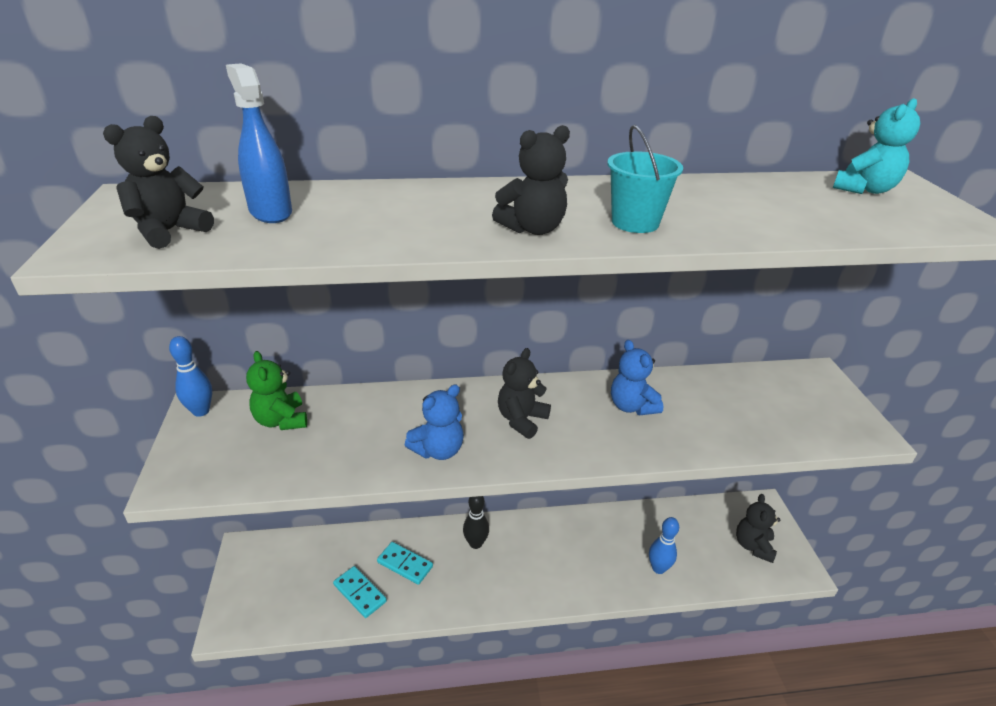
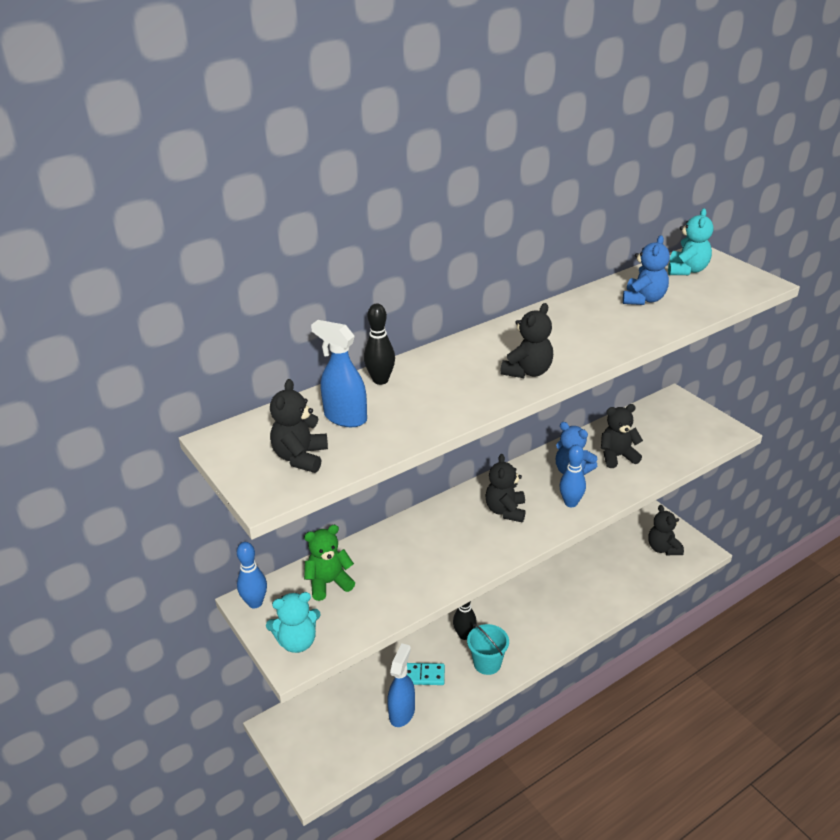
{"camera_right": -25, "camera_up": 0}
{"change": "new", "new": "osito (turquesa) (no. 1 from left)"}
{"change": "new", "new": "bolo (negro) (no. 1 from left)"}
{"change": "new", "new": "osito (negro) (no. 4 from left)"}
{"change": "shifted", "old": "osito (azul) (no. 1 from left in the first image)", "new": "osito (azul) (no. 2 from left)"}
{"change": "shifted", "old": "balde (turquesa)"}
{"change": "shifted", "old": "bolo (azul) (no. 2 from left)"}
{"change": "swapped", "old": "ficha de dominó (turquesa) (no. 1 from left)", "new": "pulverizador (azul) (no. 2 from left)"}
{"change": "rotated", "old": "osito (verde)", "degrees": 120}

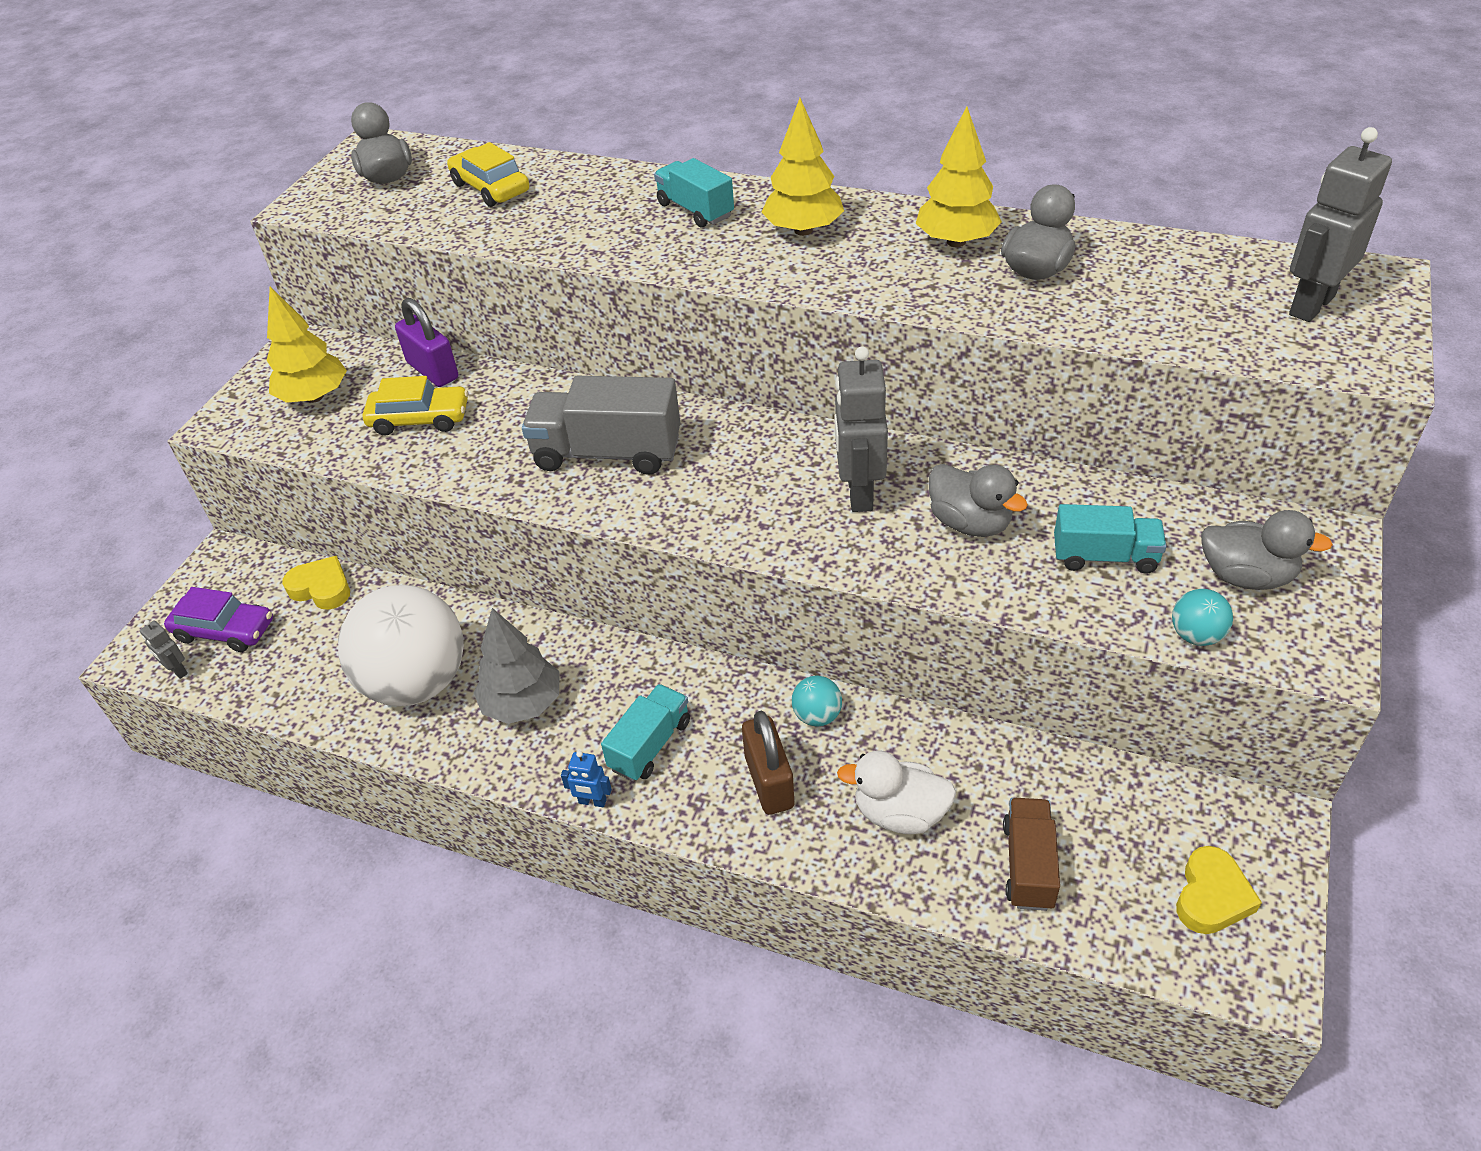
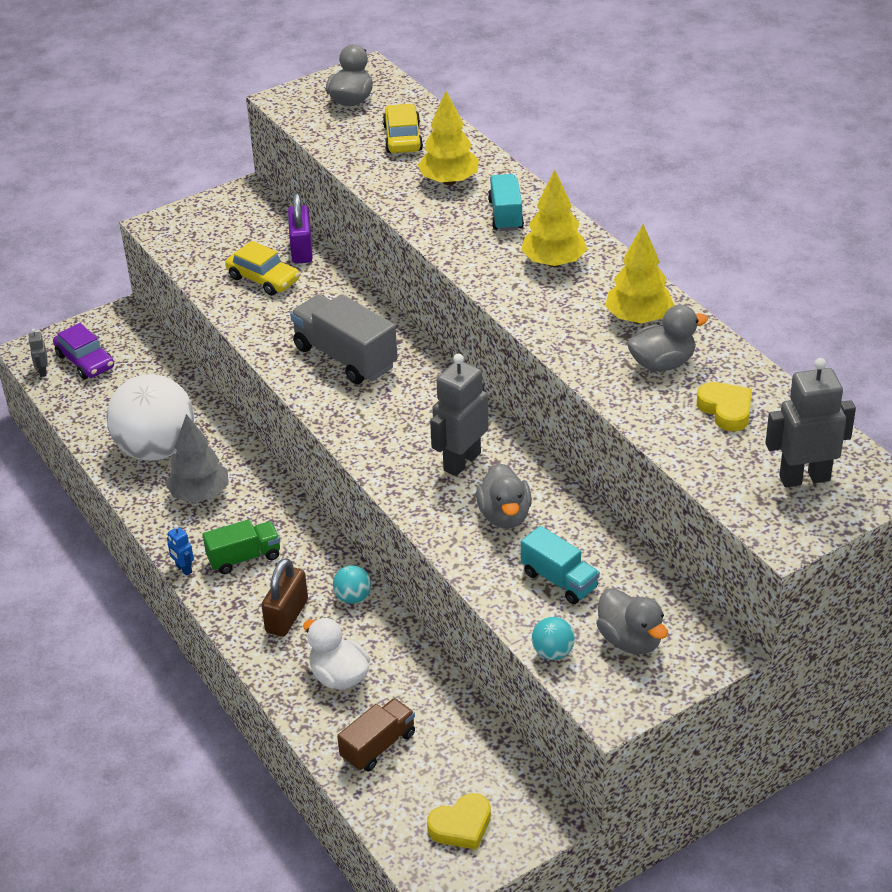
{"camera_right": 35, "camera_up": -5}
{"change": "shifted", "old": "árbol (amarillo) (no. 1 from left)"}
{"change": "shifted", "old": "corazón (amarillo) (no. 1 from left in the first image)", "new": "corazón (amarillo) (no. 2 from left)"}
{"change": "repainted", "old": "camión (turquesa) (no. 1 from left)", "new": "camión (verde)"}

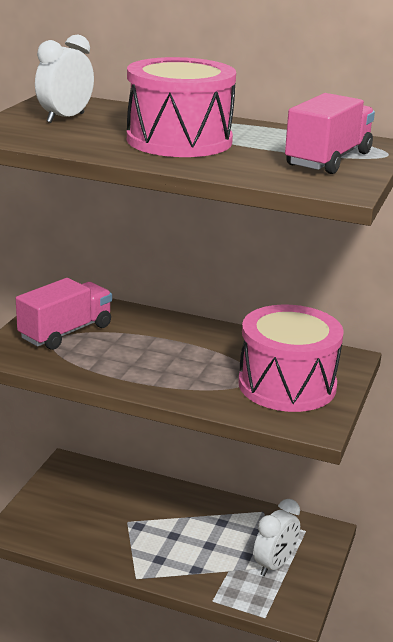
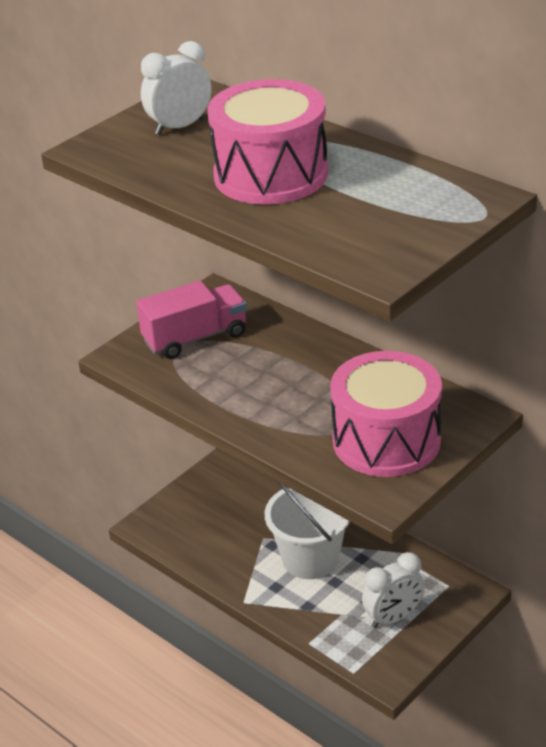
{"camera_right": 25, "camera_up": 10}
{"change": "gone", "old": "camión (rosa) (no. 2 from left)"}
{"change": "new", "new": "balde (blanco)"}

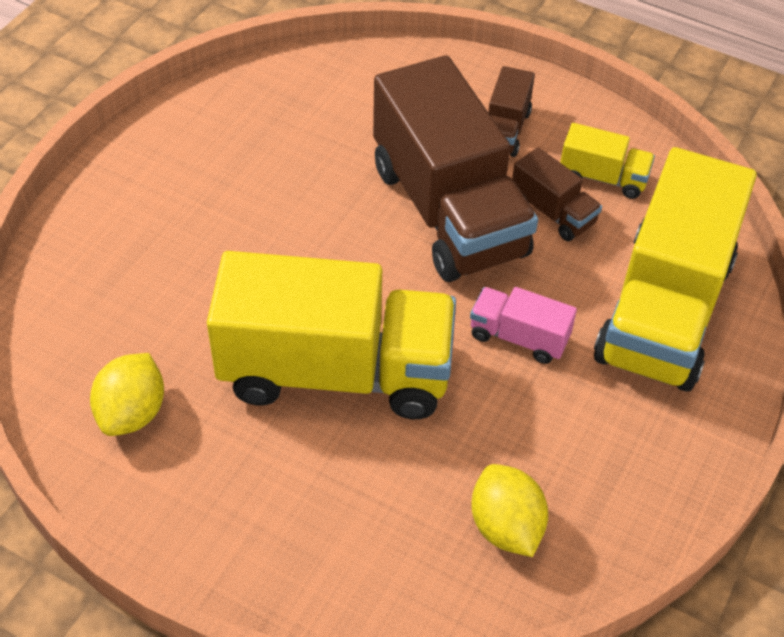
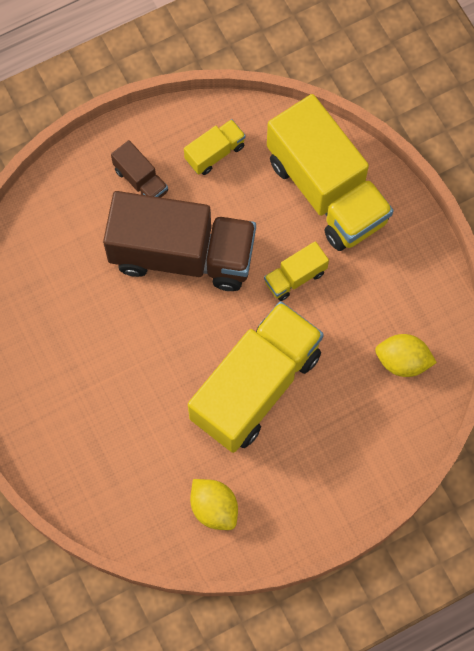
{"camera_right": -55, "camera_up": 20}
{"change": "gone", "old": "camión (marrón) (no. 3 from left)"}
{"change": "repainted", "old": "camión (rosa)", "new": "camión (amarillo) (no. 3 from left)"}

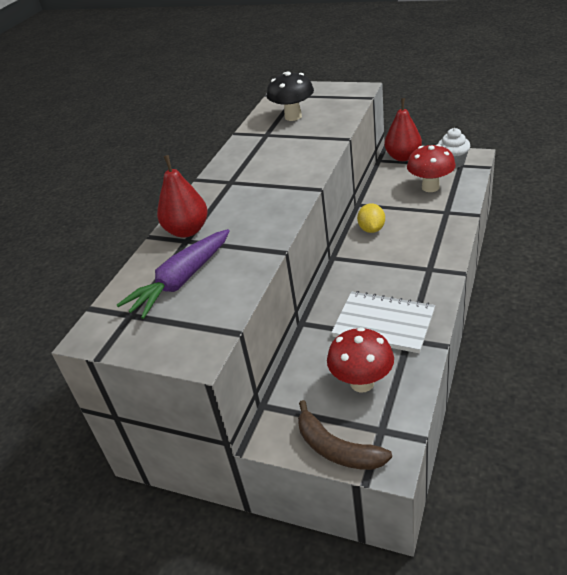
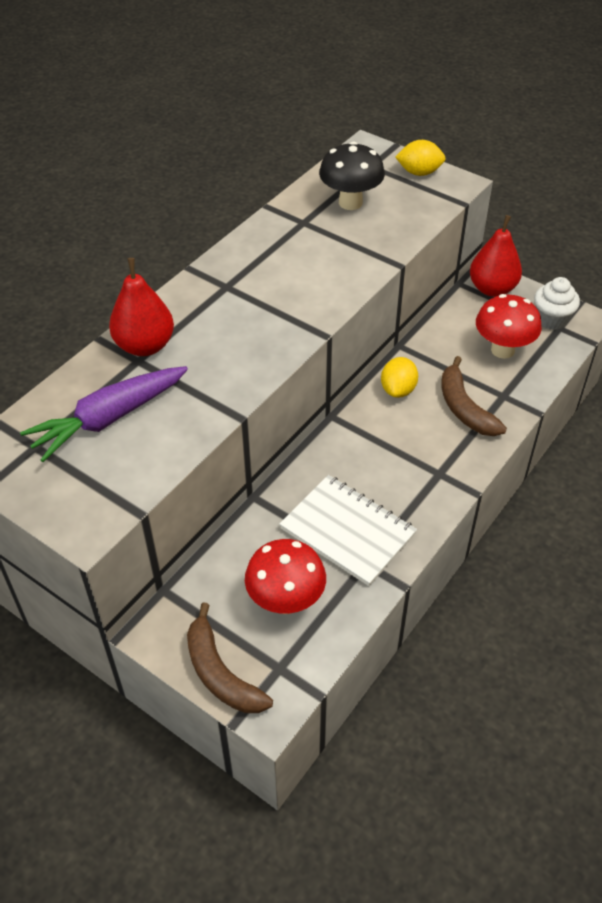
{"camera_right": 10, "camera_up": 10}
{"change": "new", "new": "limón (amarillo) (no. 2 from left)"}
{"change": "new", "new": "plátano (marrón) (no. 2 from left)"}

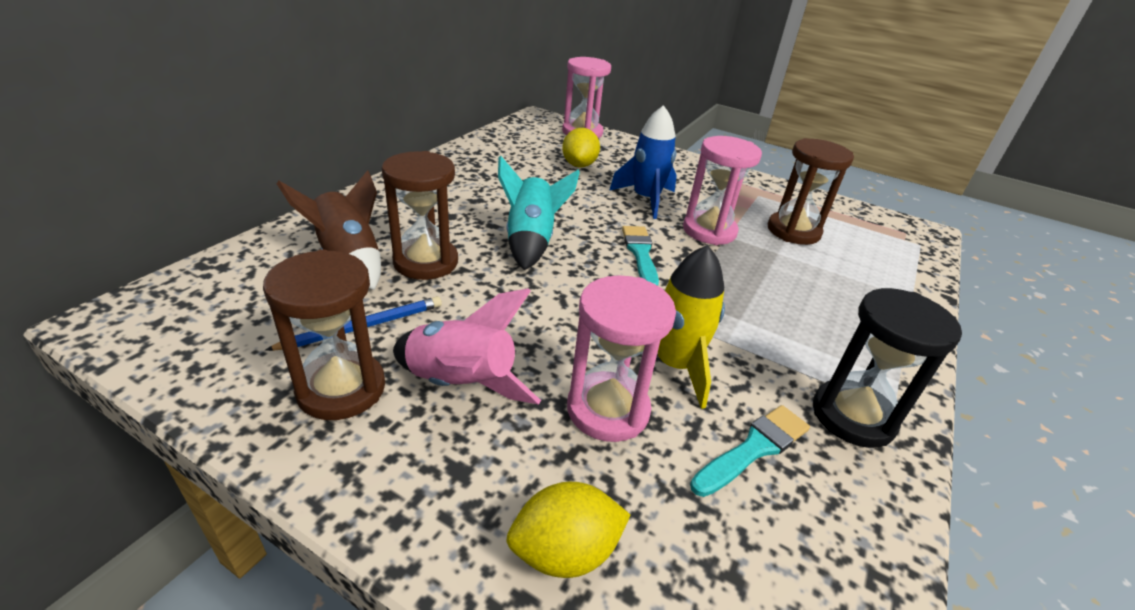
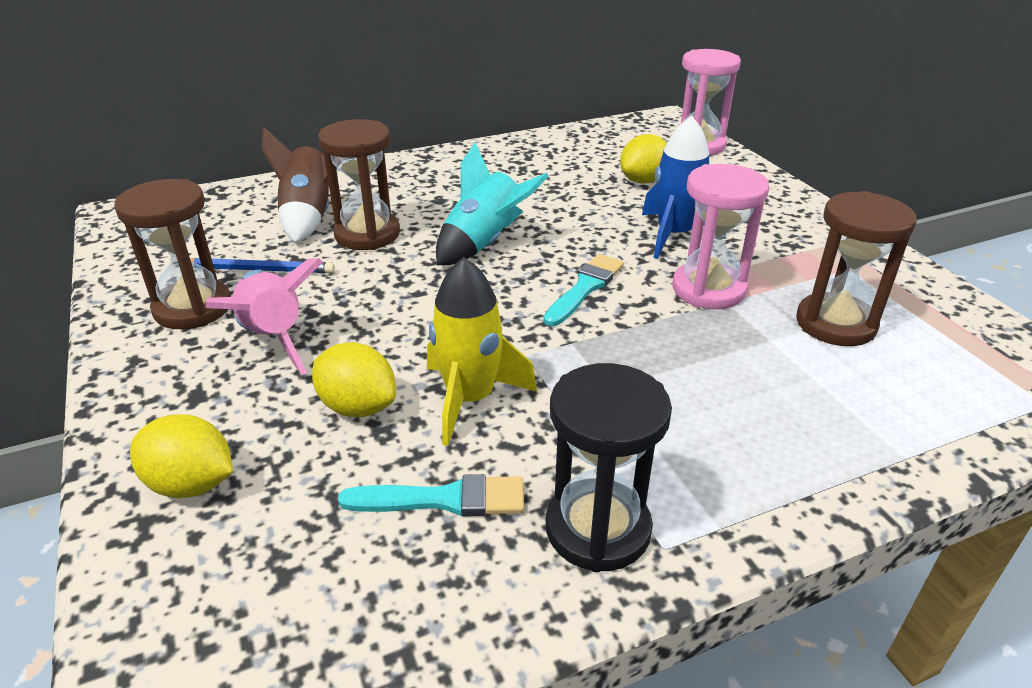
{"camera_right": 40, "camera_up": 0}
{"change": "swapped", "old": "reloj de arena (rosa) (no. 2 from left)", "new": "limón (amarillo) (no. 2 from left)"}

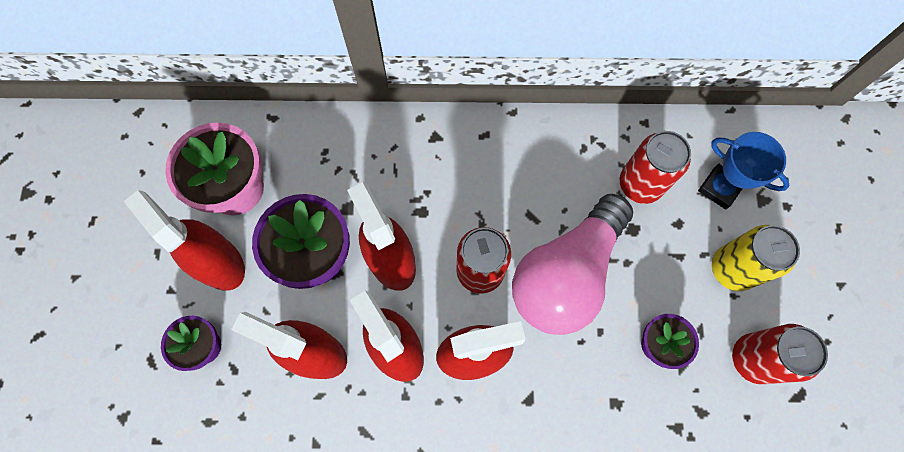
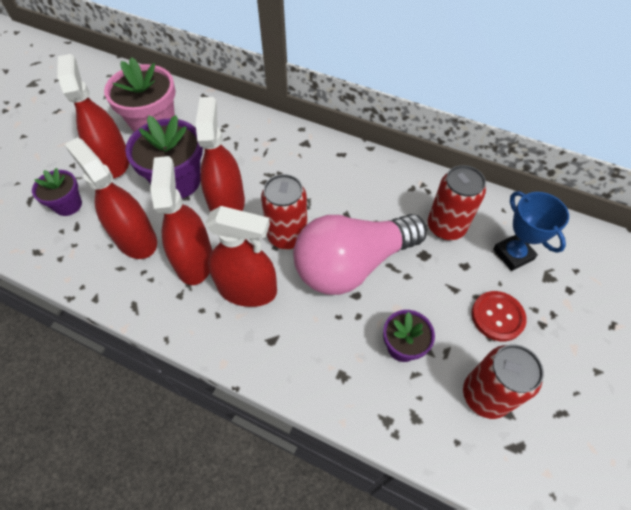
{"camera_right": 25, "camera_up": -15}
{"change": "swapped", "old": "lata (amarillo)", "new": "botón (rojo)"}

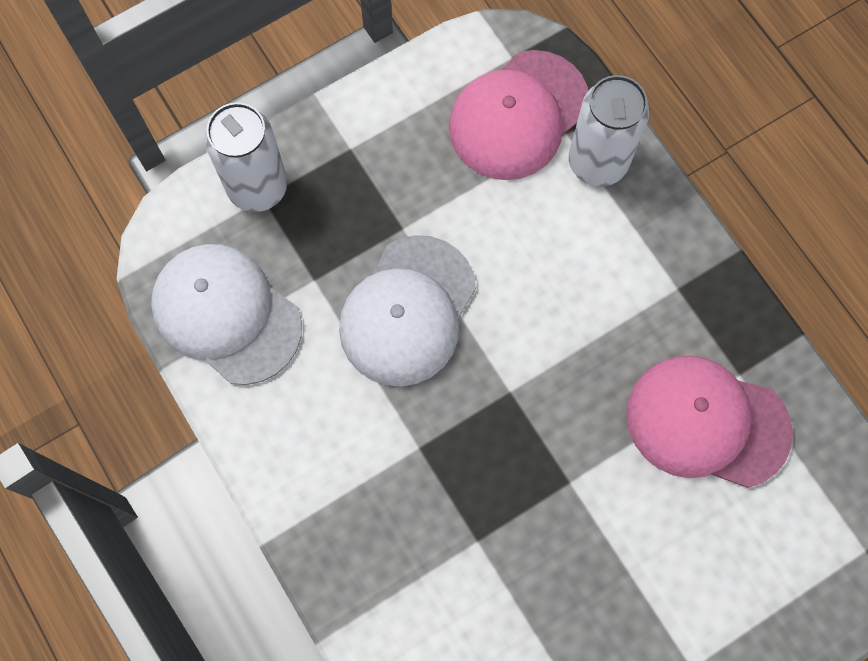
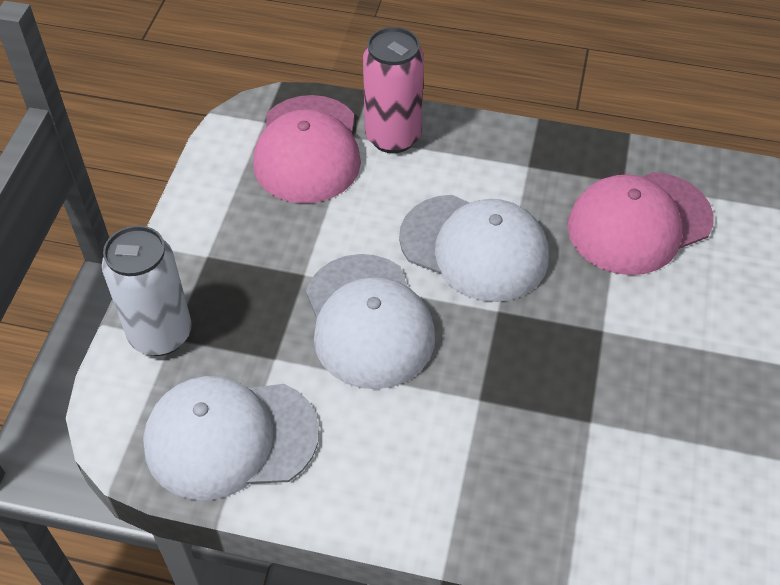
{"camera_right": -45, "camera_up": -20}
{"change": "new", "new": "gorra (blanco) (no. 3 from left)"}
{"change": "repainted", "old": "lata (blanco) (no. 2 from left)", "new": "lata (rosa)"}

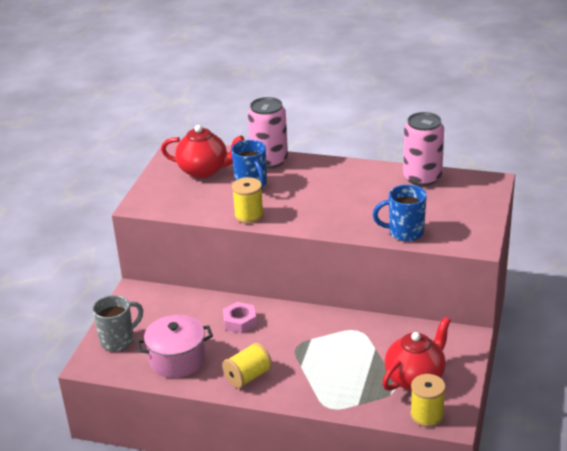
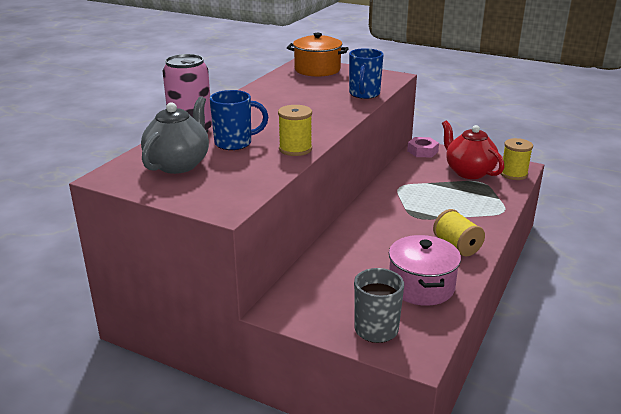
{"camera_right": -80, "camera_up": -5}
{"change": "gone", "old": "lata (rosa) (no. 2 from left)"}
{"change": "new", "new": "olla (naranja)"}
{"change": "shifted", "old": "tuerca (rosa)"}
{"change": "repainted", "old": "tetera (rojo) (no. 1 from left)", "new": "tetera (gris)"}

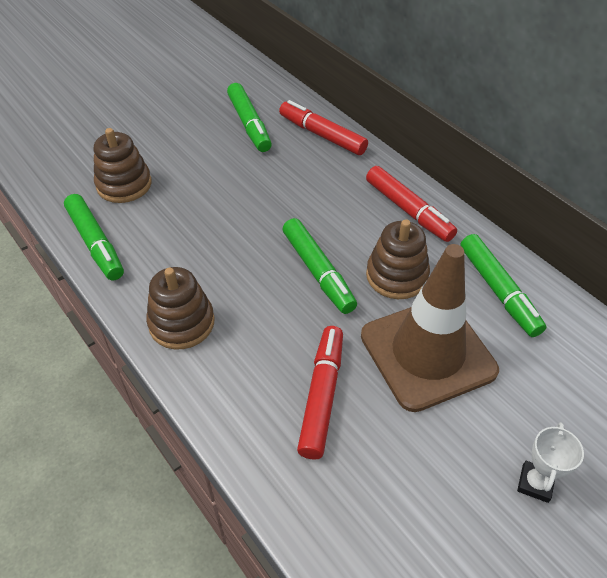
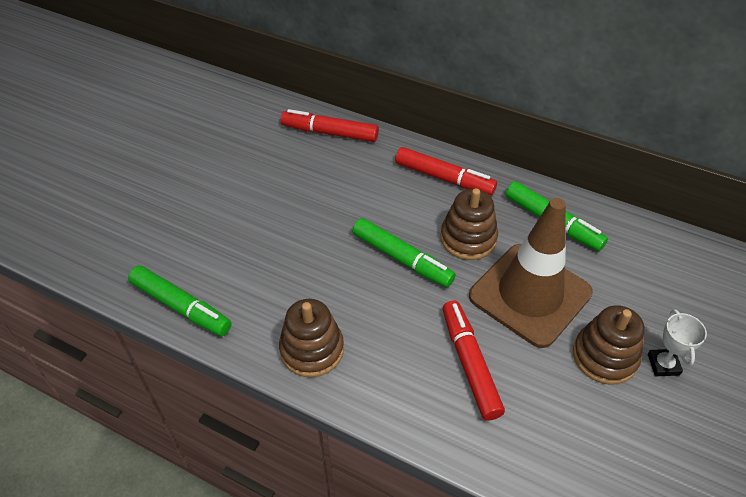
{"camera_right": -25, "camera_up": 0}
{"change": "gone", "old": "rotulador (verde) (no. 2 from left)"}
{"change": "shifted", "old": "juguete apilable (marrón) (no. 1 from left in the first image)", "new": "juguete apilable (marrón) (no. 3 from left)"}

